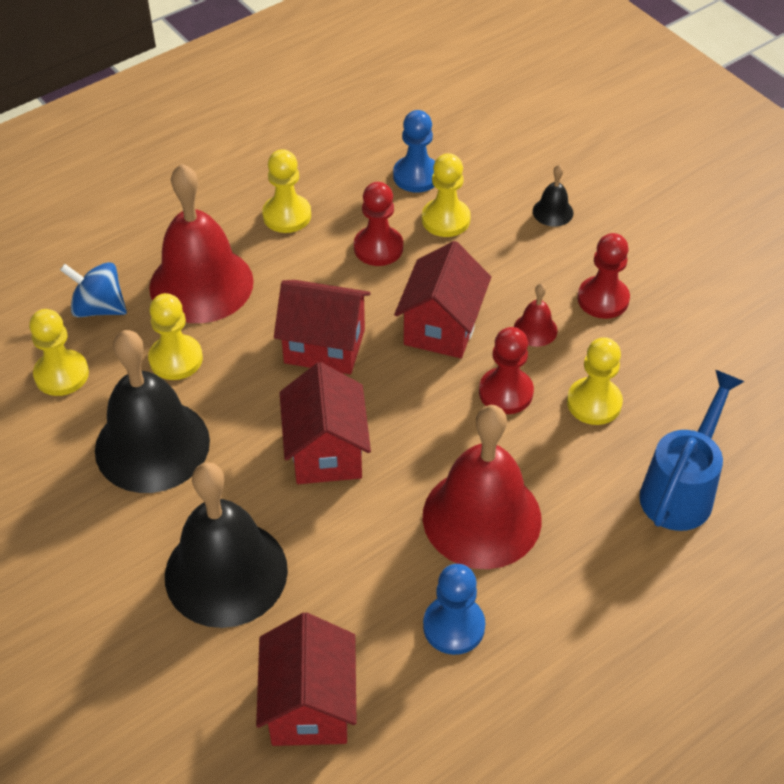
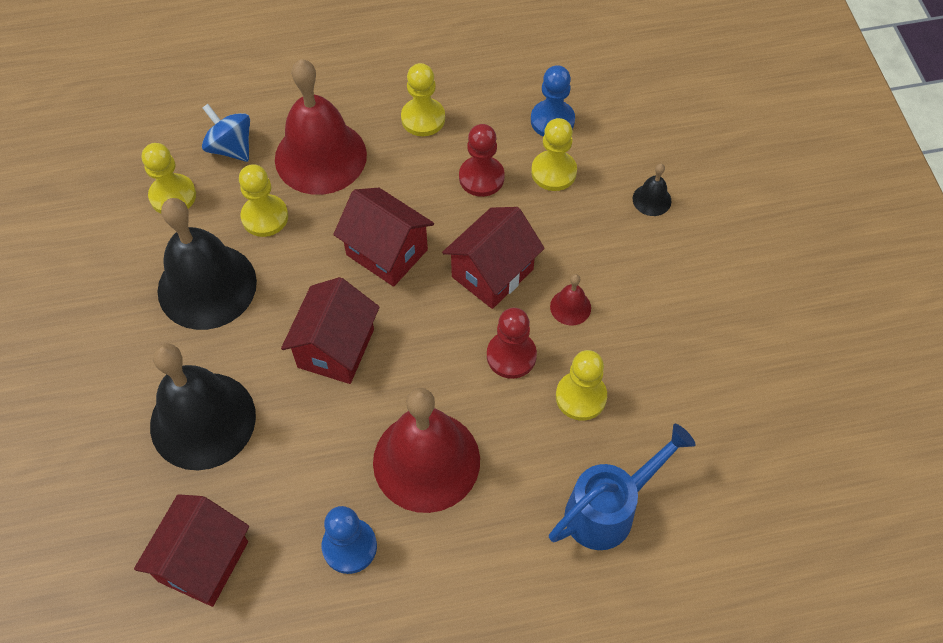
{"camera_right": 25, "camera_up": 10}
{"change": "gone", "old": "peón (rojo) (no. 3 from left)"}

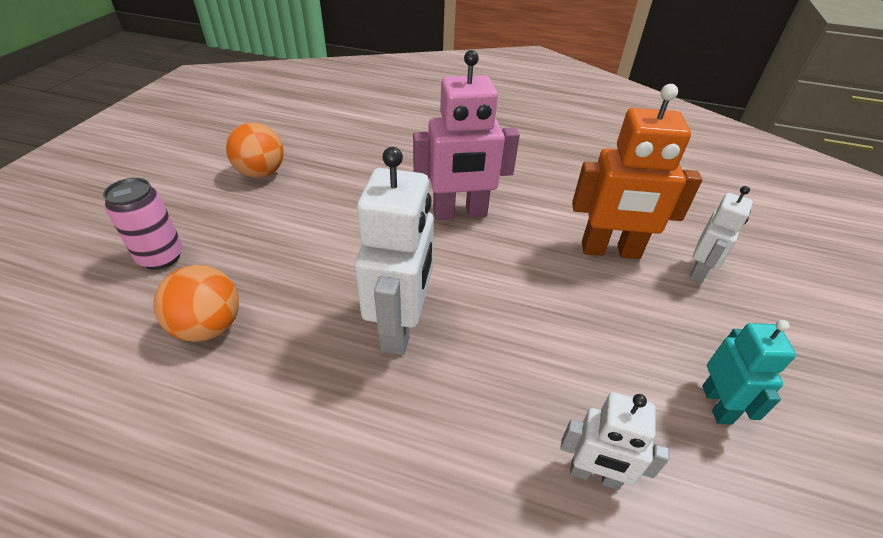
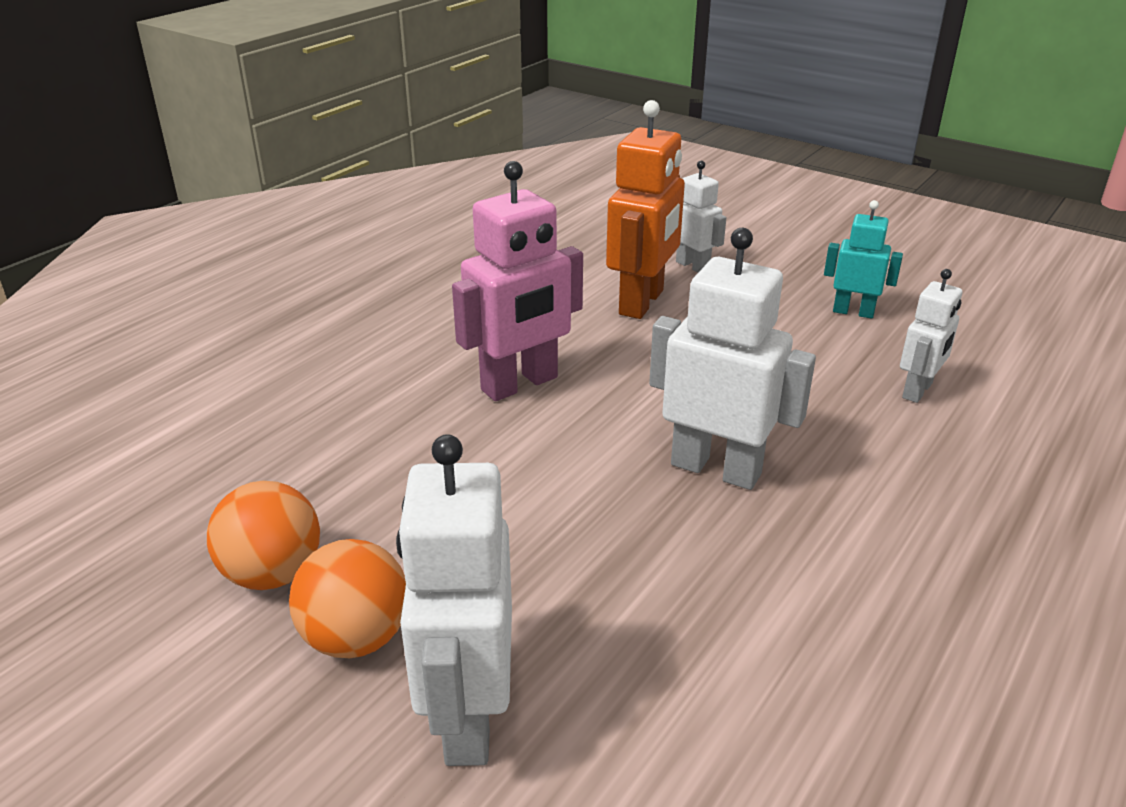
{"camera_right": -70, "camera_up": -10}
{"change": "shifted", "old": "pelota (naranja) (no. 1 from left in the first image)", "new": "pelota (naranja) (no. 2 from left)"}
{"change": "swapped", "old": "lata (rosa)", "new": "robot (blanco) (no. 1 from left)"}
{"change": "rotated", "old": "robot (rosa)", "degrees": 45}

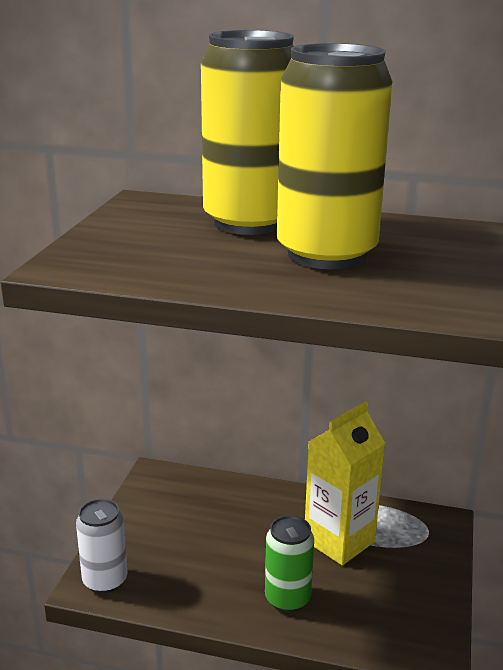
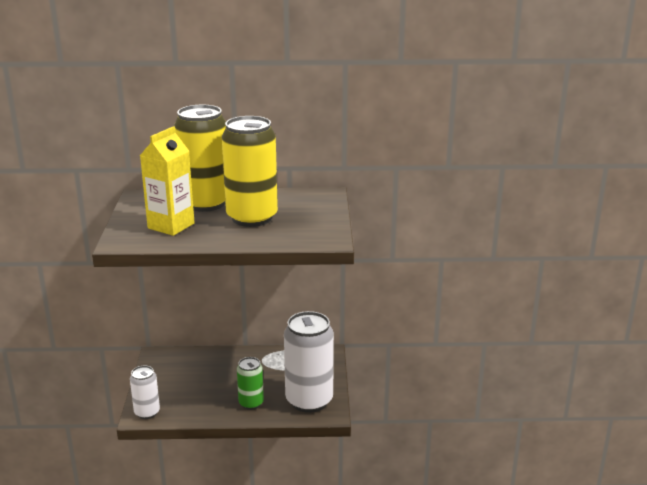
{"camera_right": -15, "camera_up": 0}
{"change": "new", "new": "lata (blanco) (no. 2 from left)"}
{"change": "shifted", "old": "cartón de leche (amarillo)"}

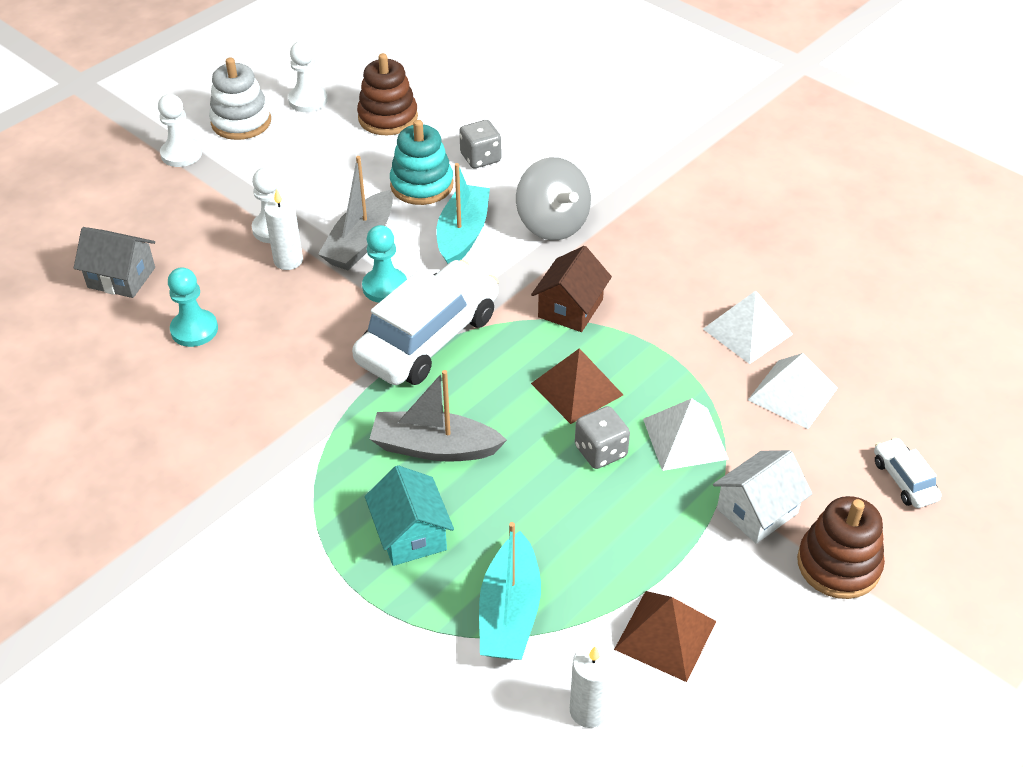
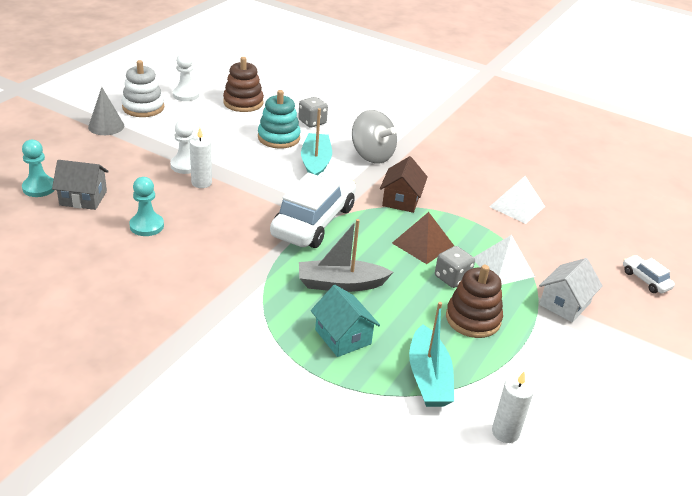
{"camera_right": -15, "camera_up": -10}
{"change": "gone", "old": "barco (gris) (no. 1 from left)"}
{"change": "gone", "old": "pirámide (marrón) (no. 2 from left)"}
{"change": "gone", "old": "pirámide (blanco) (no. 3 from left)"}
{"change": "shifted", "old": "peón (turquesa) (no. 2 from left in the first image)", "new": "peón (turquesa) (no. 1 from left)"}
{"change": "shifted", "old": "juguete apilable (marrón) (no. 2 from left)"}
{"change": "swapped", "old": "peón (blanco) (no. 1 from left)", "new": "cono (gris)"}

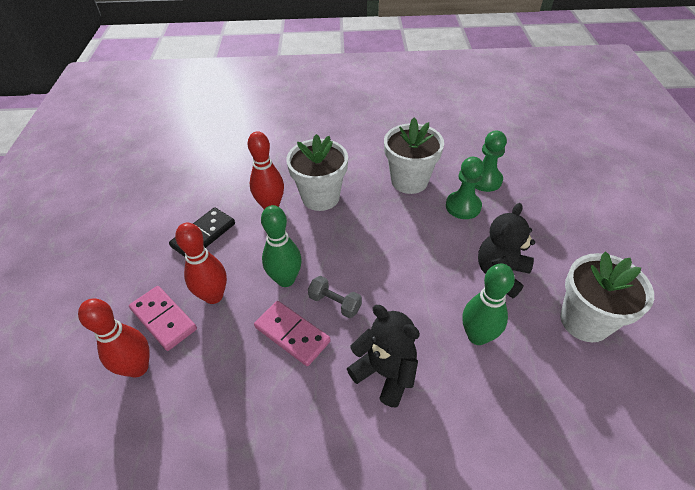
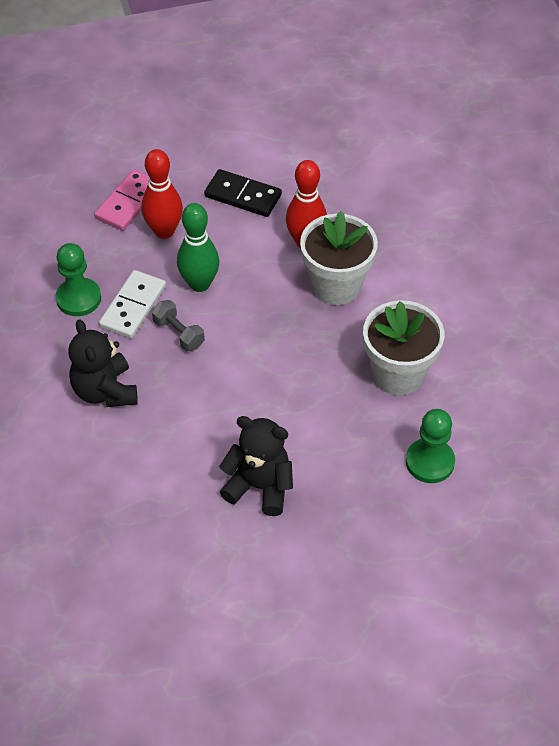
{"camera_right": 75, "camera_up": 5}
{"change": "gone", "old": "bolo (rojo) (no. 1 from left)"}
{"change": "gone", "old": "bolo (verde) (no. 2 from left)"}
{"change": "gone", "old": "maceta (blanco) (no. 3 from left)"}
{"change": "shifted", "old": "peón (verde) (no. 1 from left)"}
{"change": "repainted", "old": "ficha de dominó (rosa) (no. 2 from left)", "new": "ficha de dominó (blanco)"}
{"change": "rotated", "old": "mancuerna (gris)", "degrees": -60}
{"change": "rotated", "old": "osito (negro) (no. 1 from left)", "degrees": 135}

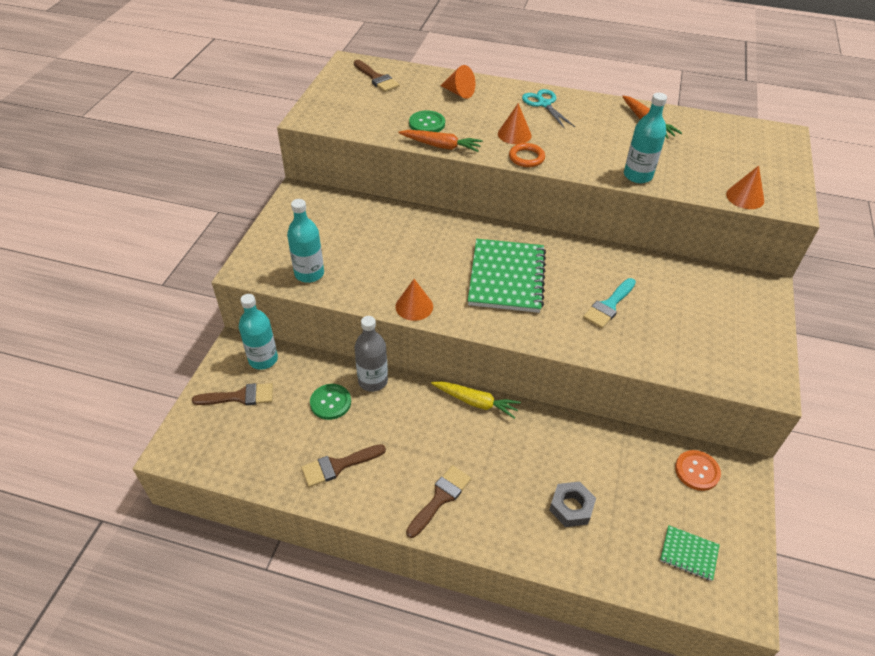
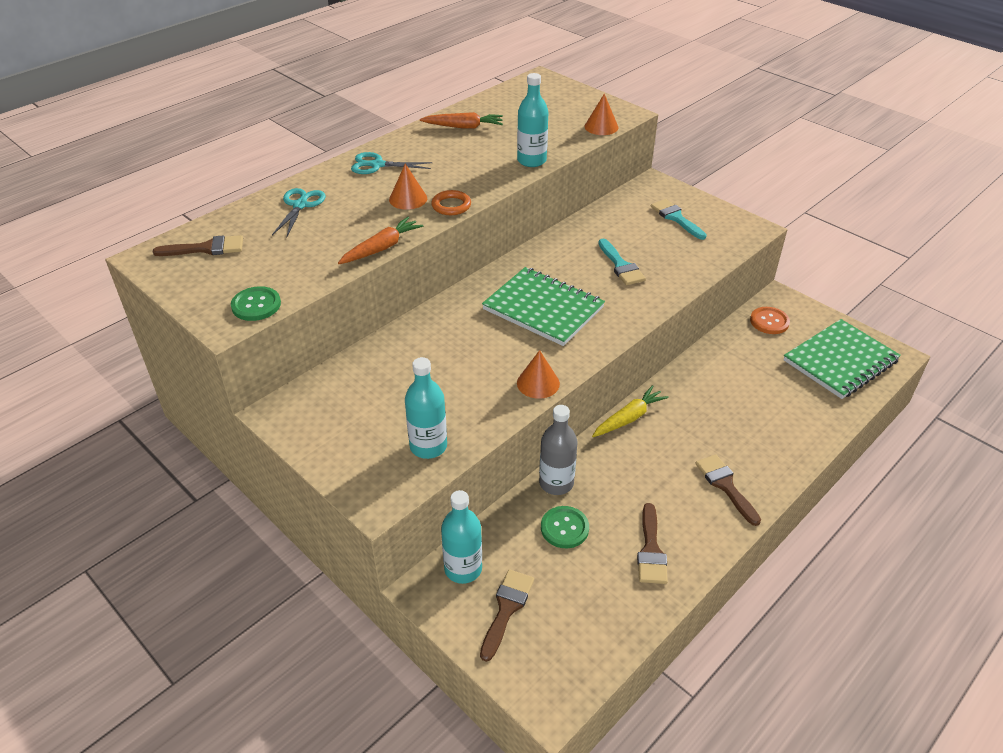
{"camera_right": -60, "camera_up": -5}
{"change": "gone", "old": "tuerca (gris)"}
{"change": "new", "new": "pincel (turquesa) (no. 2 from left)"}
{"change": "shifted", "old": "botón (verde) (no. 2 from left in the first image)", "new": "botón (verde) (no. 1 from left)"}
{"change": "swapped", "old": "cono (naranja) (no. 2 from left)", "new": "tijeras (turquesa) (no. 1 from left)"}
{"change": "scaled", "old": "cuaderno (verde) (no. 2 from left)", "factor": 2.11}

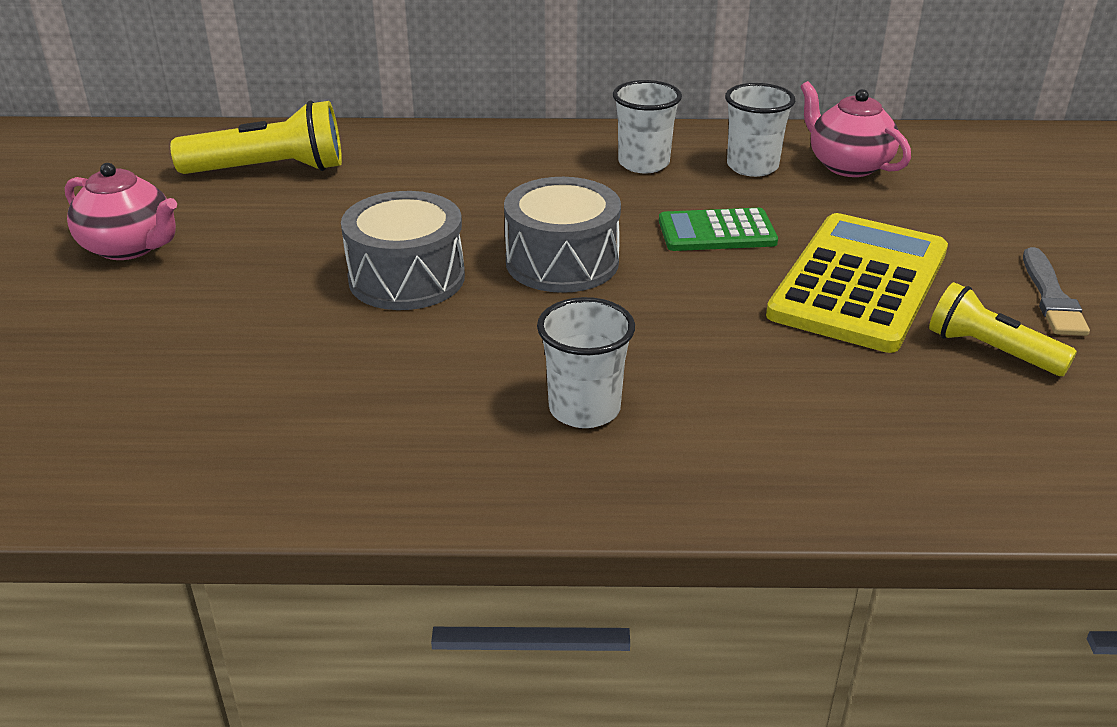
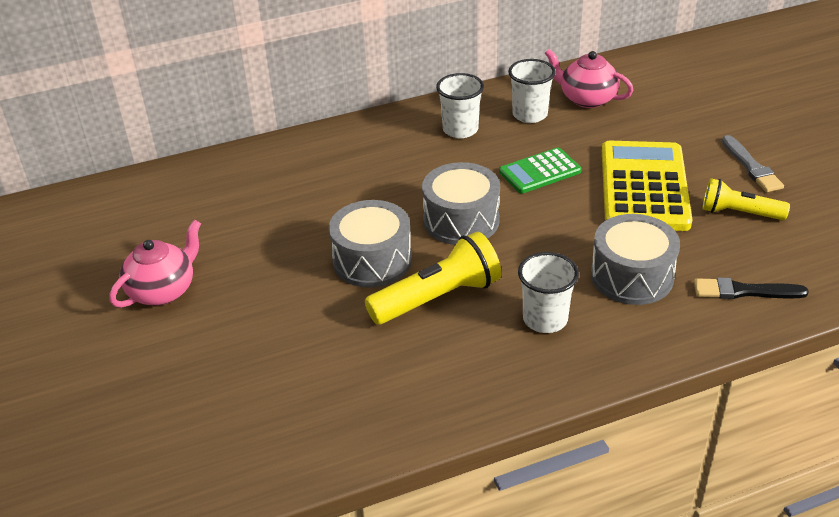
{"camera_right": -20, "camera_up": 5}
{"change": "new", "new": "tambor (gris) (no. 3 from left)"}
{"change": "new", "new": "pincel (negro)"}
{"change": "shifted", "old": "lámpara de mano (amarillo) (no. 1 from left)"}
{"change": "rotated", "old": "tetera (rosa) (no. 1 from left)", "degrees": -60}

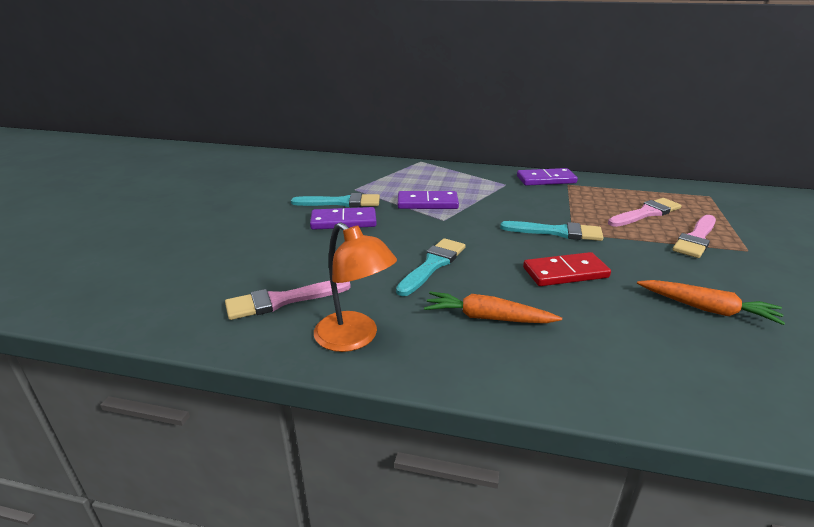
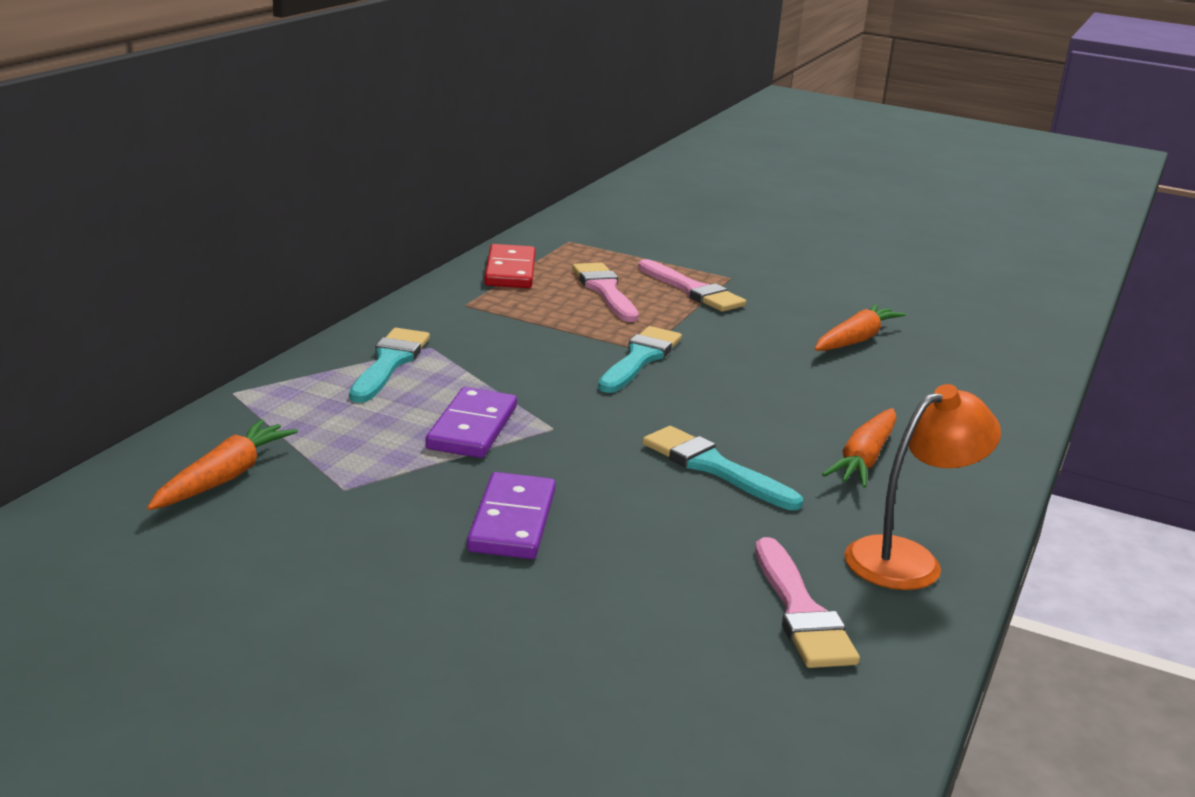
{"camera_right": -80, "camera_up": -5}
{"change": "gone", "old": "ficha de dominó (morado) (no. 3 from left)"}
{"change": "new", "new": "zanahoria (naranja) (no. 1 from left)"}
{"change": "shifted", "old": "pincel (turquesa) (no. 1 from left)"}
{"change": "shifted", "old": "ficha de dominó (rojo)"}

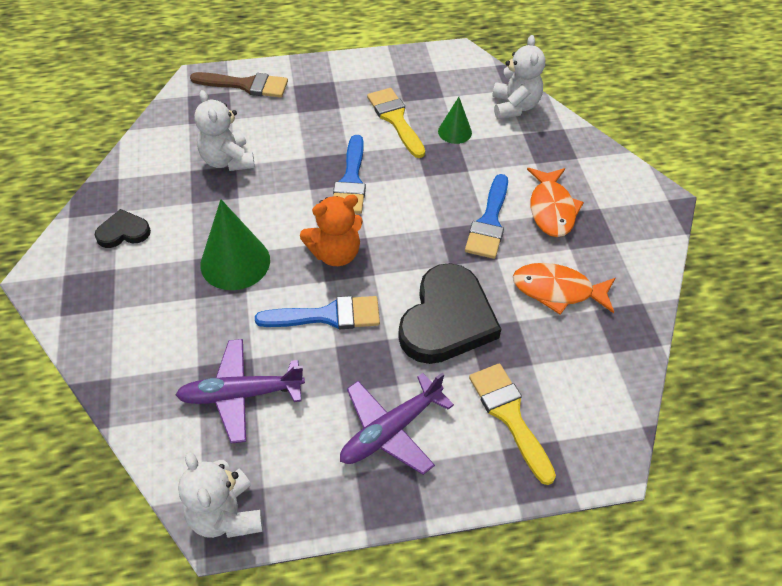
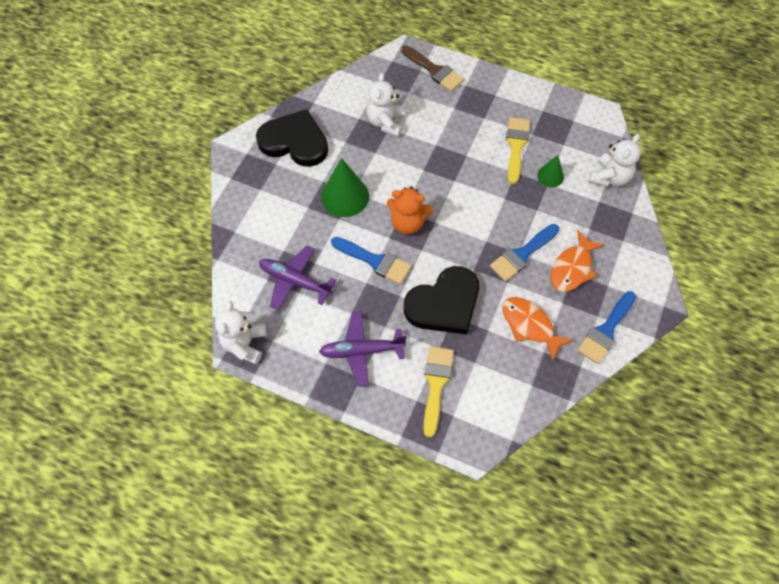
{"camera_right": 35, "camera_up": 10}
{"change": "shifted", "old": "pincel (azul) (no. 2 from left in the first image)", "new": "pincel (azul) (no. 3 from left)"}
{"change": "scaled", "old": "corazón (negro) (no. 1 from left)", "factor": 2.03}

